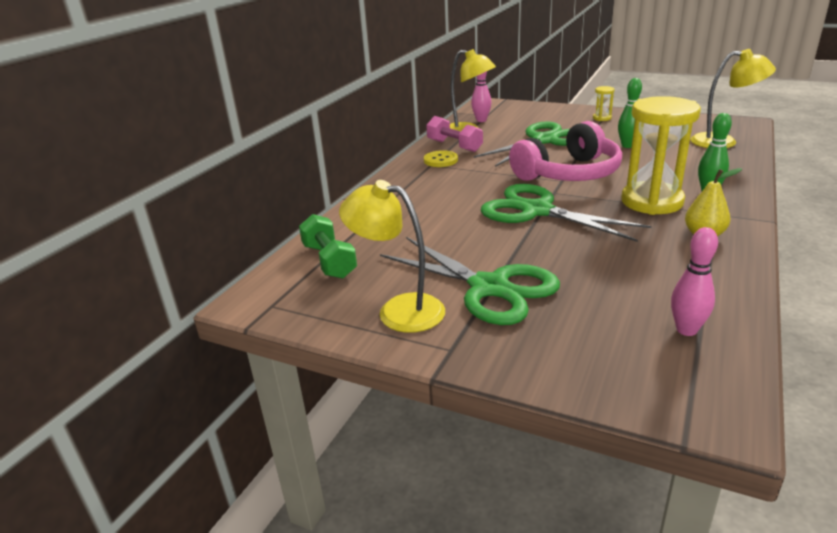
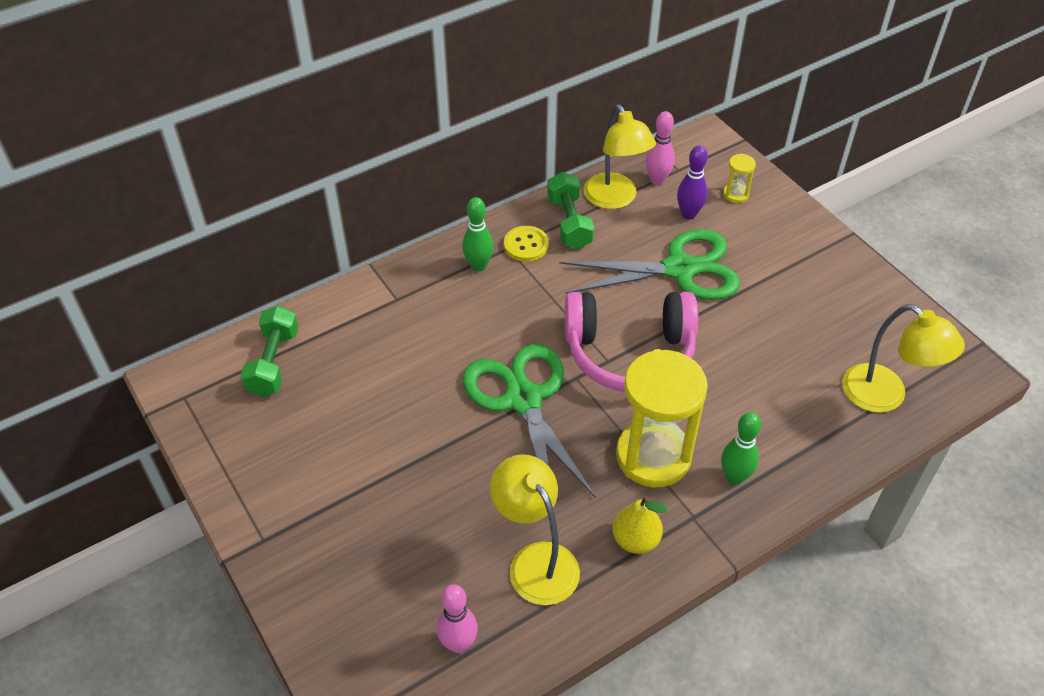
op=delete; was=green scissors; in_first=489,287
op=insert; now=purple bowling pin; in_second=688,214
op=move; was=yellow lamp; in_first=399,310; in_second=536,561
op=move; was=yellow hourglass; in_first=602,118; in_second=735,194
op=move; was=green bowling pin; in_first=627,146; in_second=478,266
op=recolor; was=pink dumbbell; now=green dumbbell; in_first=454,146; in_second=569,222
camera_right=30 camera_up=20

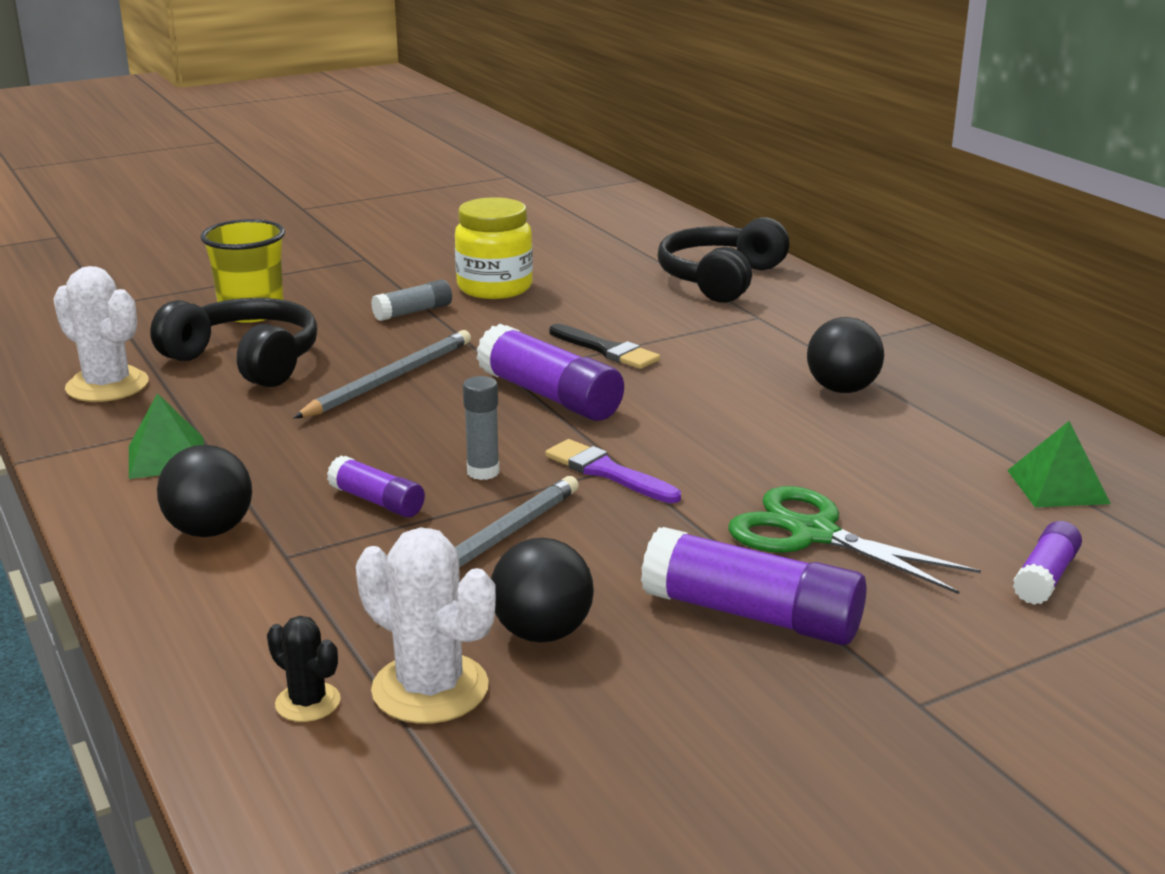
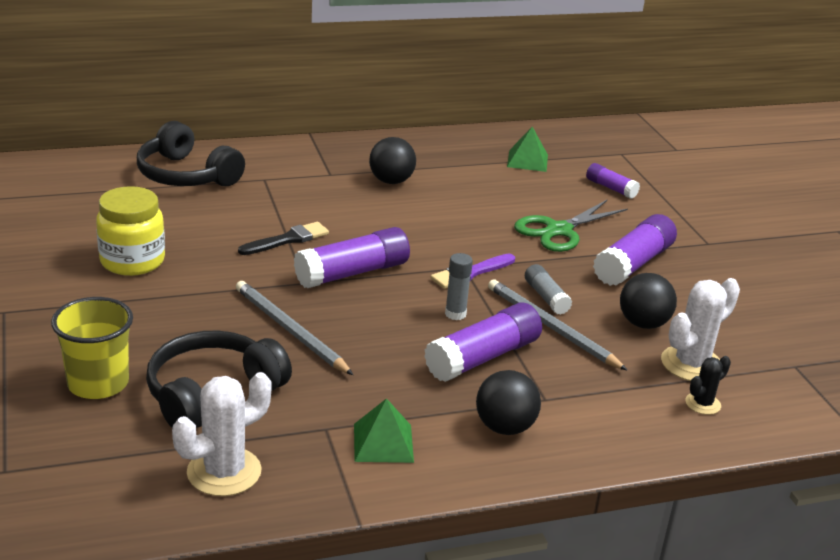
op=move; was=grey glue stick; in_first=413,312; in_second=546,297
op=resize; was=purple glue stick; in_first=377,501; in_second=483,357; ratio=1.79
camera_right=-80 camera_up=5

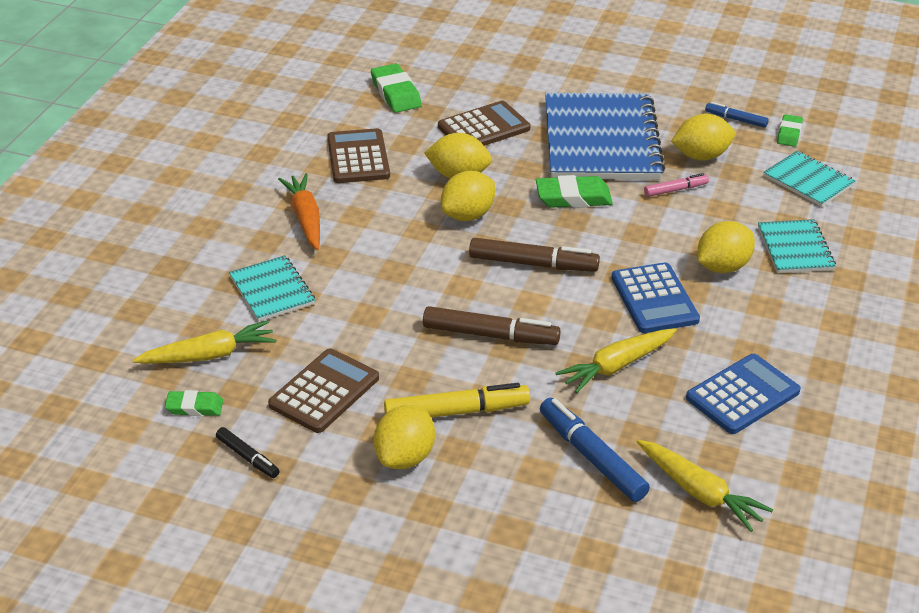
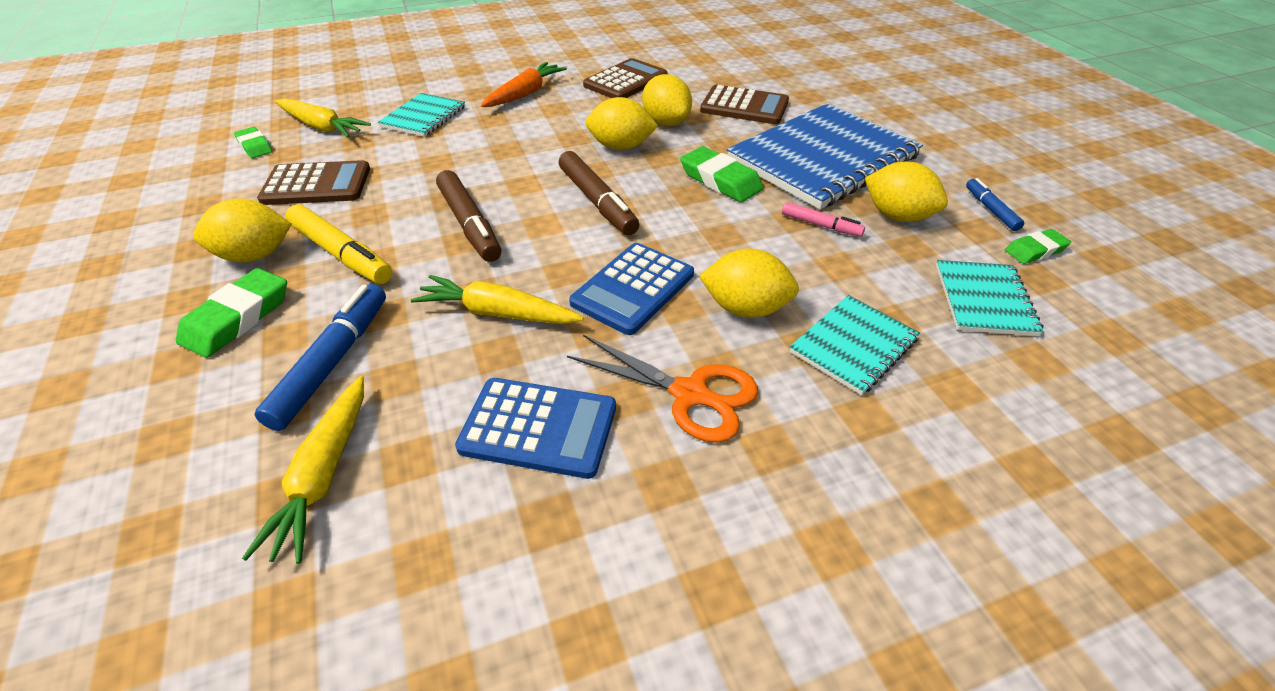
op=delete; was=black marker; in_first=248,457
op=insert; now=orange scissors; in_second=691,395
op=move; was=green eraser; in_first=396,93; in_second=237,318
camera_right=50 camera_up=5

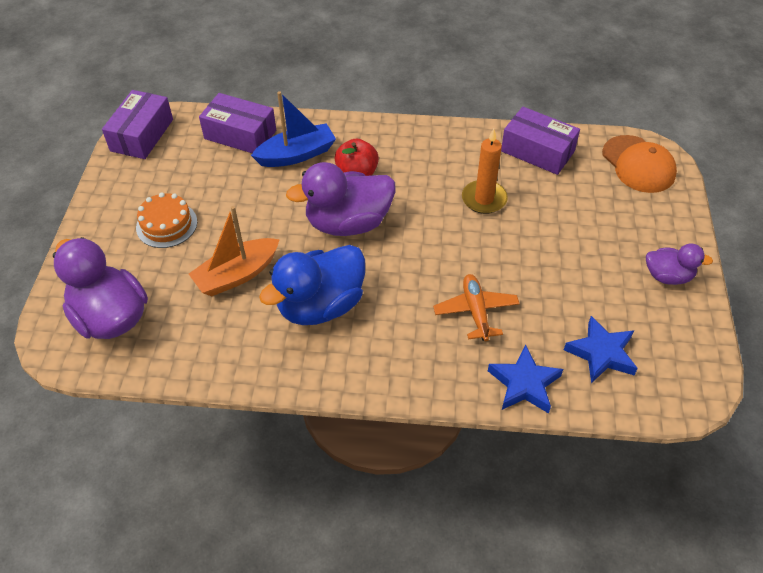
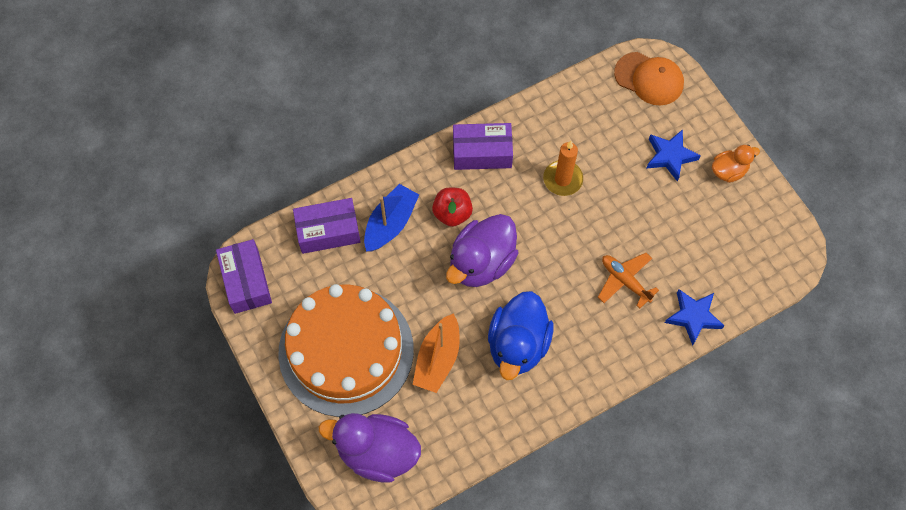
op=move; was=purple box; in_first=537,151; in_second=482,153
op=move; was=blue star; in_first=601,353; in_second=670,156
op=recolor; was=purple duck; now=orange duck; in_first=668,276; in_second=728,171
op=resize; was=orange cake; in_first=166,224; in_second=346,351; ratio=2.44
camera_right=-35 camera_up=15

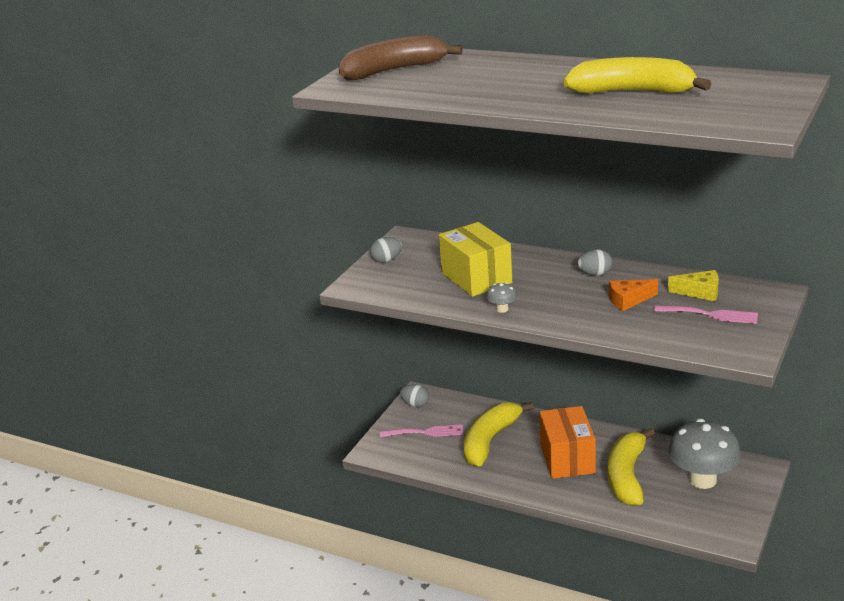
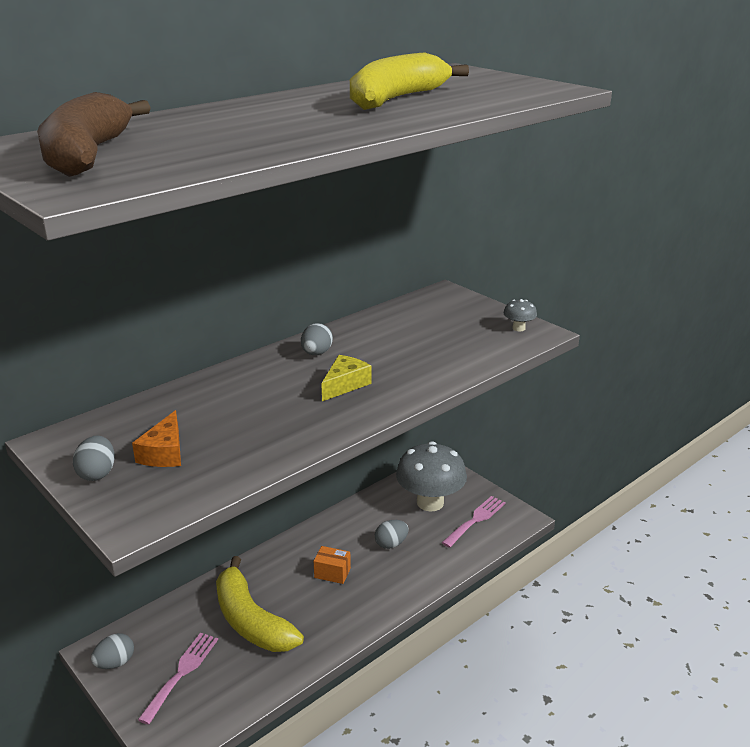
op=delete; was=yellow box; in_first=476,278
op=move; was=grey mushroom; in_first=502,309; in_second=518,328
op=move; was=orange cheese; in_first=628,300; in_second=164,453
op=move; was=pink fork; in_first=711,315; in_second=476,520
op=move; was=yellow cheese; in_first=700,292; in_second=345,385
op=replace; was=yellow banana; now=grey egg; in_first=627,476; in_second=391,544
op=resize; was=orange box; in_first=567,458; in_second=332,573; ratio=0.46
camera_right=-70 camera_up=0

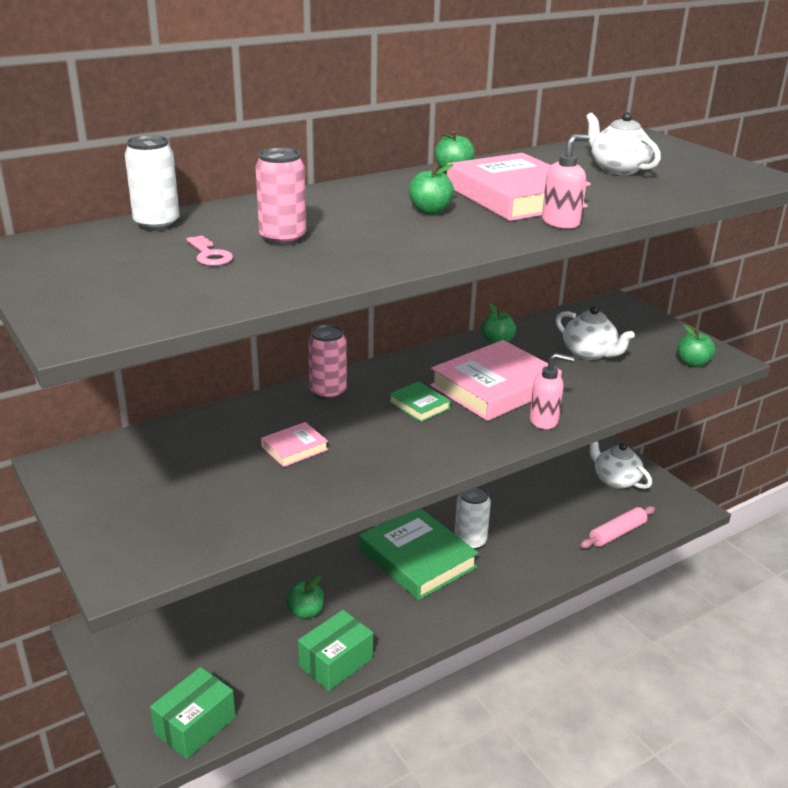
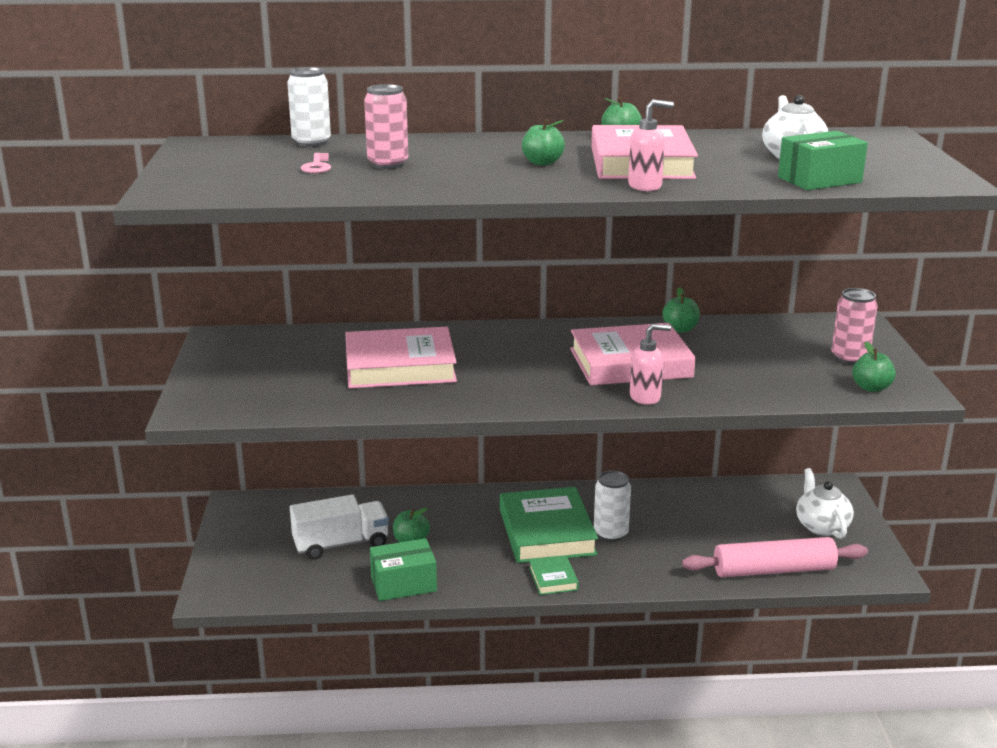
op=delete; was=white teapot; in_first=589,353
op=insert; now=white truck; in_second=341,544
op=move; was=green box; in_first=195,725; in_second=819,180
op=move; was=pink can; in_first=328,392; in_second=849,358
op=move; was=green book; in_first=419,405; in_second=553,578
op=rotate; was=pink soap dispenser; in_first=544,421; in_second=645,397; clockwise=-45
op=resize; was=pink book; in_first=294,448; in_second=400,366; ratio=2.16
op=resize; was=pink rolling pin; in_first=617,533; in_second=773,570; ratio=1.57
camera_right=30 camera_up=-5

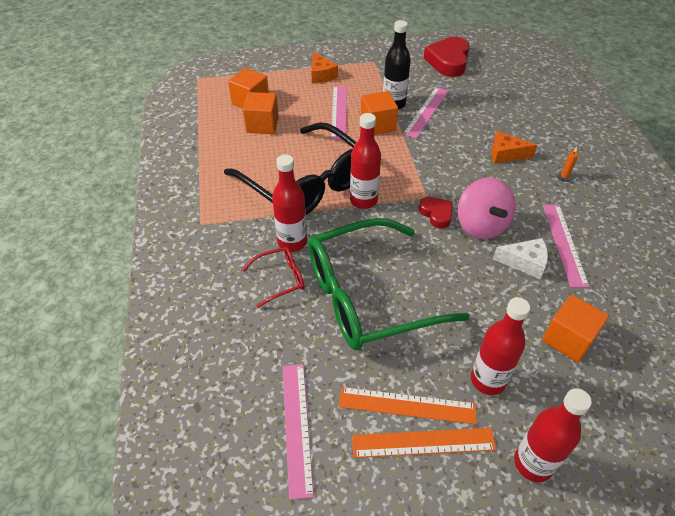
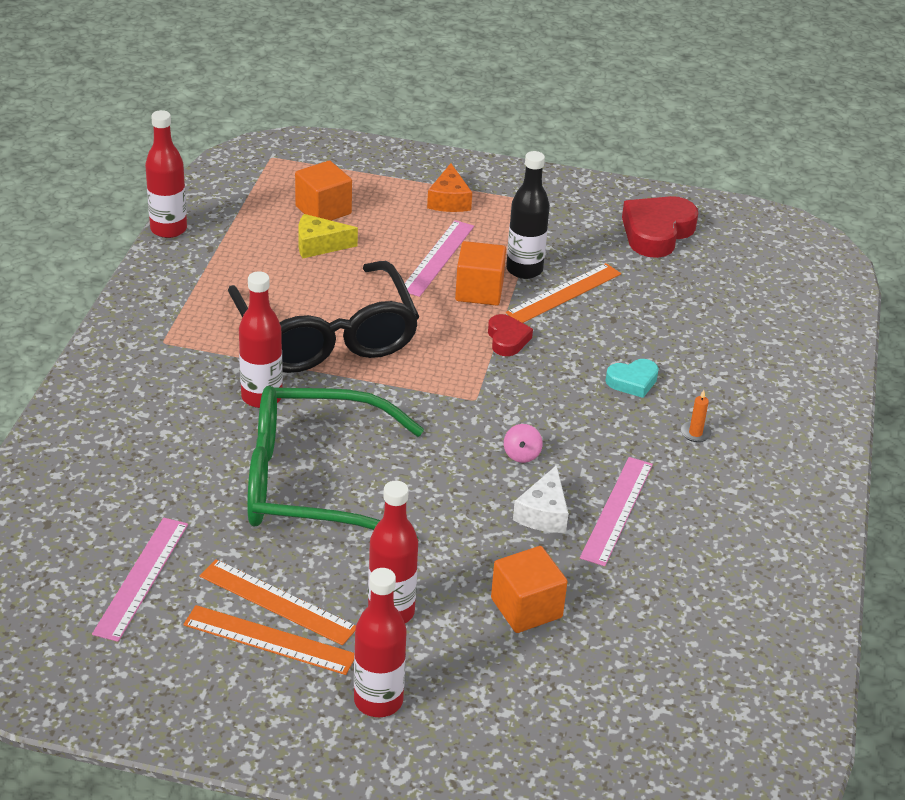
op=delete; was=red glasses; in_first=280,279
op=move; was=red bottle; in_first=363,200; in_second=168,229
op=move; was=red heart; in_first=436,214; in_second=507,339
op=replace; was=orange cube; now=yellow cheese; in_first=262,125; in_second=319,245
op=replace; was=orange cheese; now=turquoise heart; in_first=505,154; in_second=632,381
op=recolor; was=pink ruler; now=orange ruler; in_first=426,112; in_second=564,293
op=rotate; was=white cheese; in_first=524,262; in_second=543,513; clockwise=75
op=resize; was=pink spinning top; in_first=481,225; in_second=521,455; ratio=0.45
camera_right=20 camera_up=-10

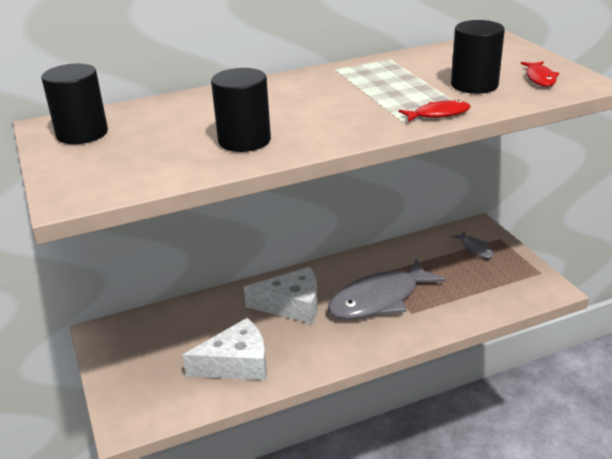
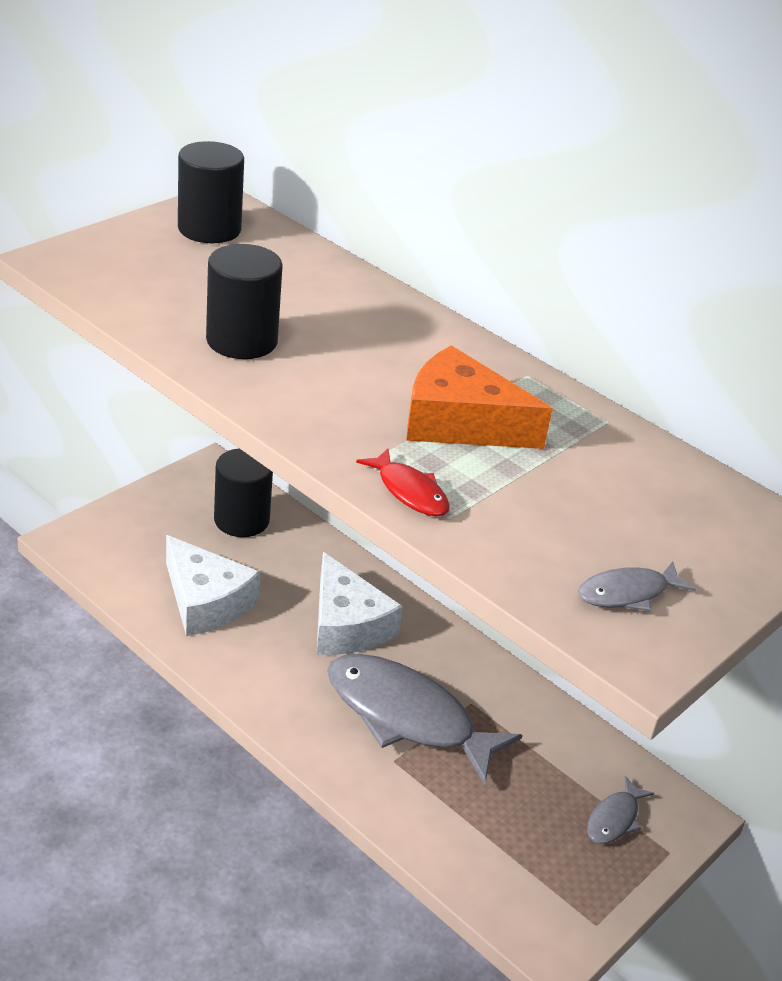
op=insert; now=orange cheese; in_second=460,422
op=move; was=black cylinder; in_first=474,85; in_second=241,520
op=recolor; was=red fish; now=grey fish; in_first=540,78; in_second=628,593
camera_right=60 camera_up=5

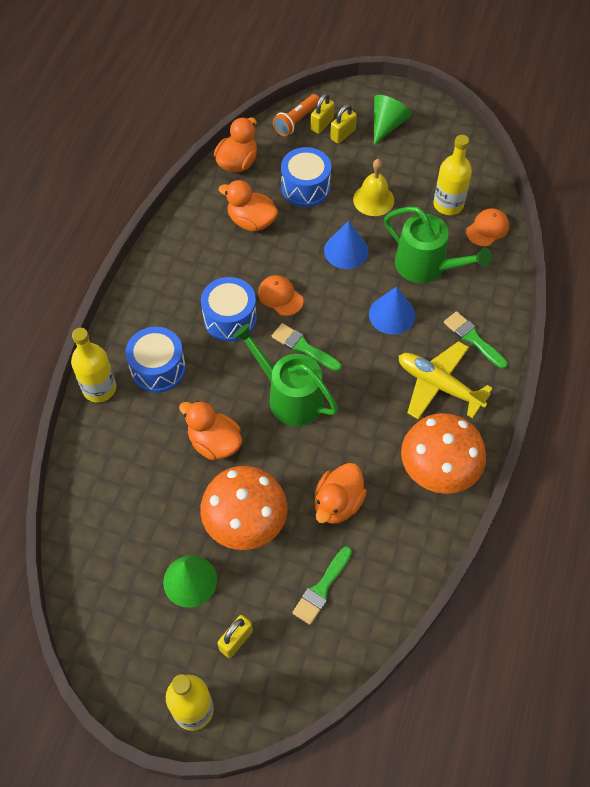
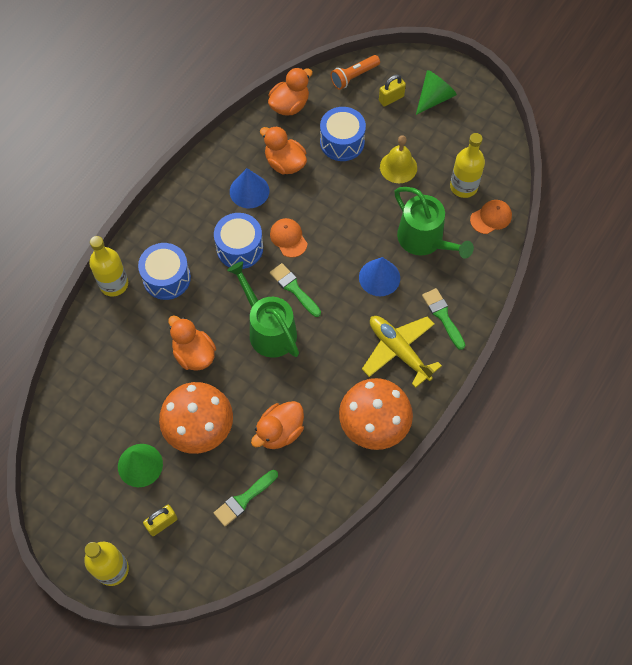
op=delete; was=yellow padlock; in_first=322,124
op=move; was=blue cone; in_first=346,250; in_second=249,191
camera_right=15 camera_up=5

